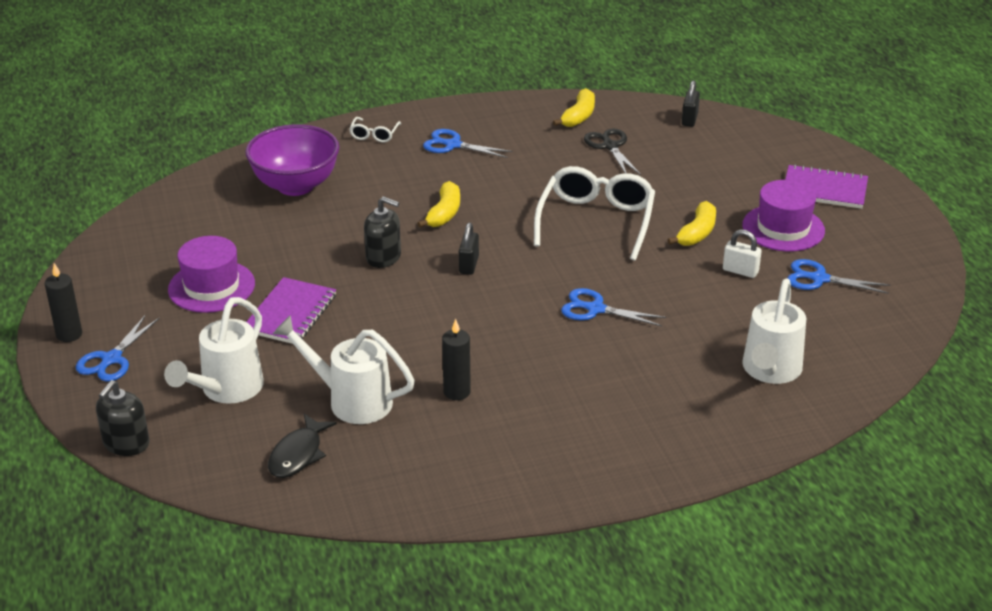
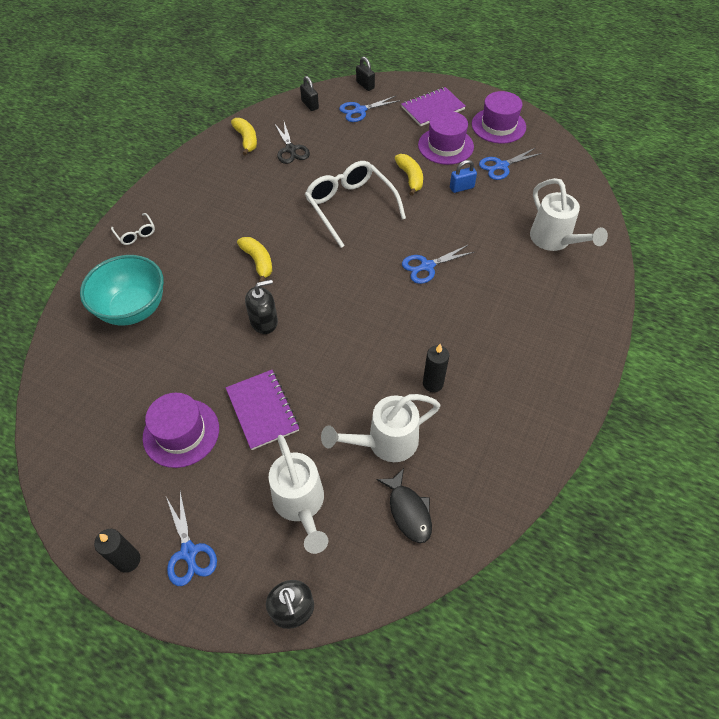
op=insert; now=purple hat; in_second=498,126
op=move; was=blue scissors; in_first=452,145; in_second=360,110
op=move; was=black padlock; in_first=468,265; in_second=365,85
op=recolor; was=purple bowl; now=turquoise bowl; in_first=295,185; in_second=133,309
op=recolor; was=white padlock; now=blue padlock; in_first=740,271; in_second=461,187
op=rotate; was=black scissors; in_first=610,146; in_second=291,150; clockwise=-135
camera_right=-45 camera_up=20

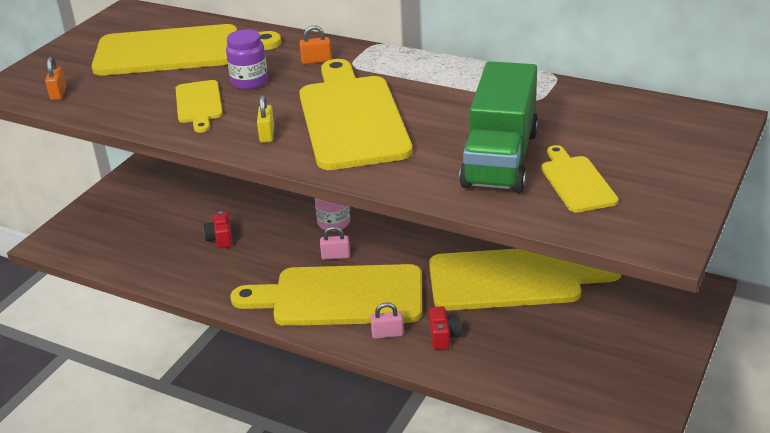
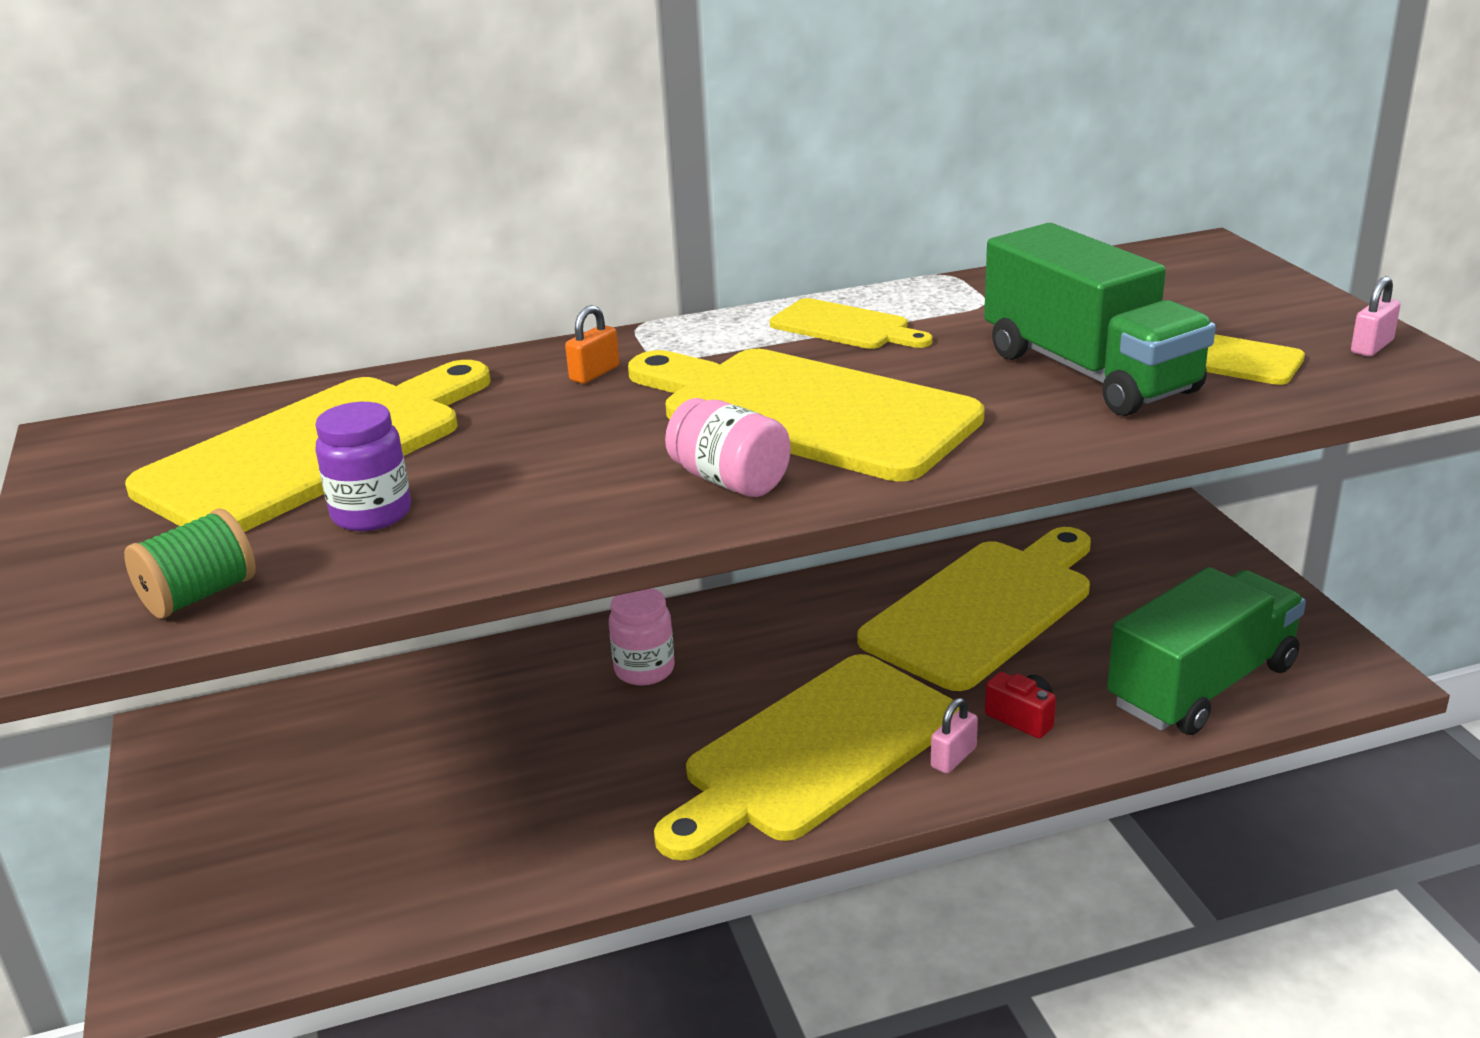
op=delete; was=red camera; in_first=220,239
op=insert; now=green truck; in_second=1202,685
op=move; was=yellow cutting board; in_first=199,104; in_second=845,327
op=move; was=purple jar; in_first=249,82; in_second=372,514
op=move; was=pink padlock; in_first=335,256; in_second=1371,347
op=replace; was=orange padlock; now=green spool; in_first=58,93; in_second=200,595
op=replace; was=yellow padlock; now=pink jar; in_first=267,134; in_second=730,481
camera_right=-45 camera_up=-5

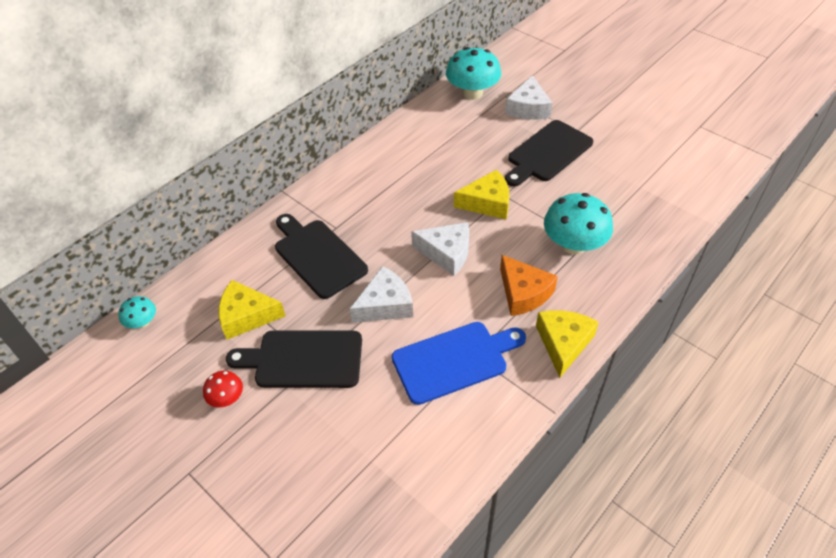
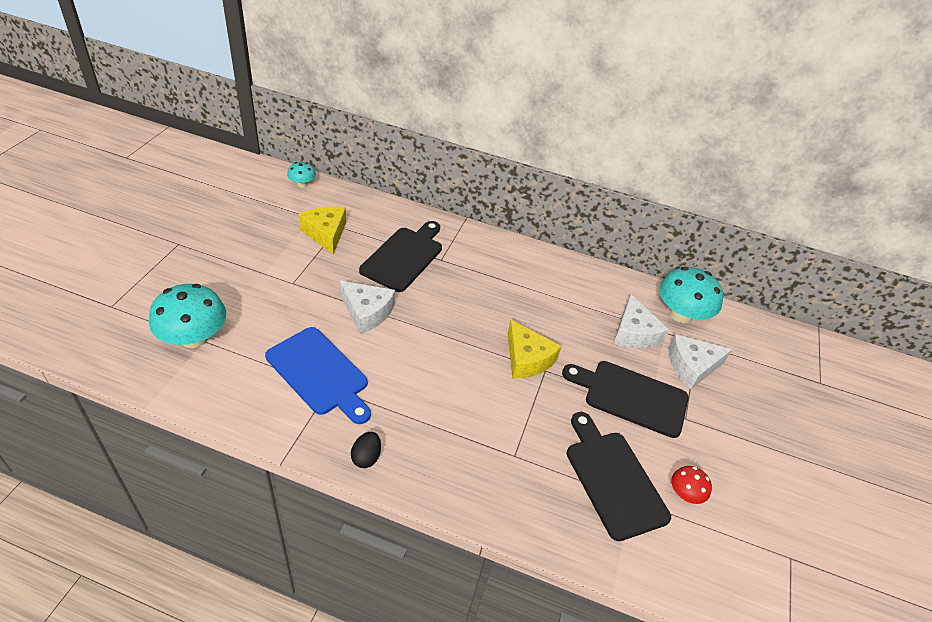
op=delete; was=orange cheese; in_first=523,293
op=move; was=red mushroom; in_first=227,398; in_second=685,493
op=move; was=black cutting board; in_first=303,359; in_second=613,479
op=move; was=white cheese; in_first=446,253; in_second=634,333
op=move; was=turquoise mushroom; in_first=573,244; in_second=194,337
op=replace; was=yellow cheese; now=black egg; in_first=563,343; in_second=366,457
camera_right=60 camera_up=-5

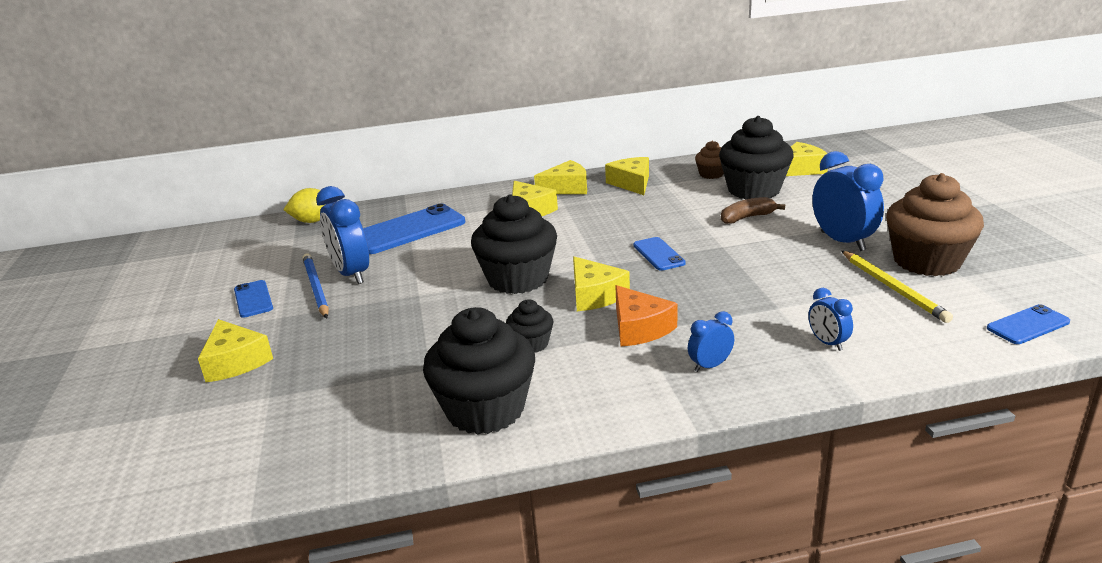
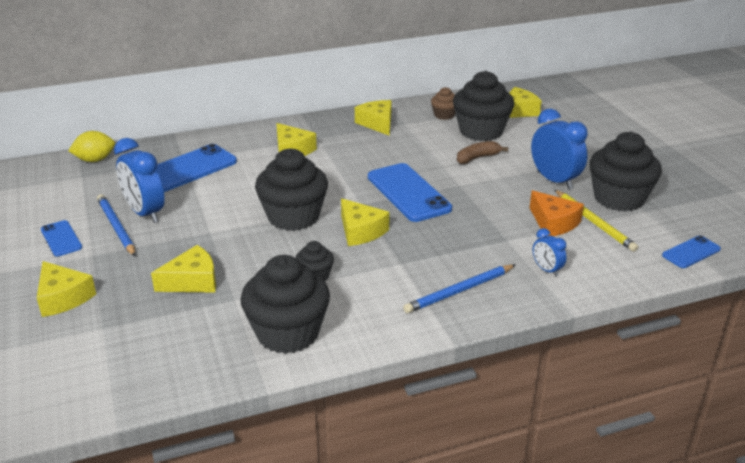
op=move; was=yellow cheese; in_first=566,188; in_second=192,281
op=move; was=orange cheese; in_first=639,328; in_second=553,223
op=replace; was=blue clock; now=blue pencil; in_first=710,366; in_second=459,291
op=recolor; was=brown cupcake; now=black cupcake; in_first=926,261; in_second=619,198
op=resize; was=blue phone; in_first=658,254; in_second=408,193; ratio=1.88
camera_right=-10 camera_up=5

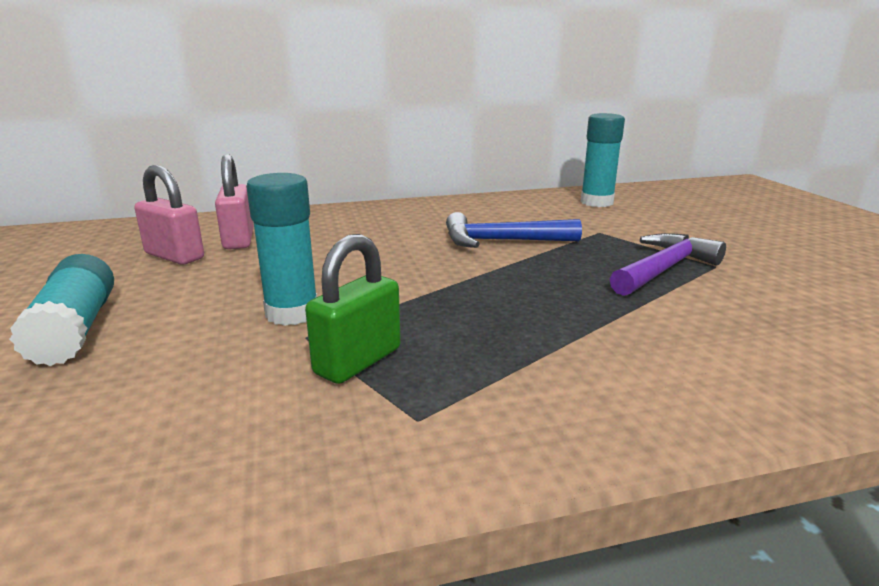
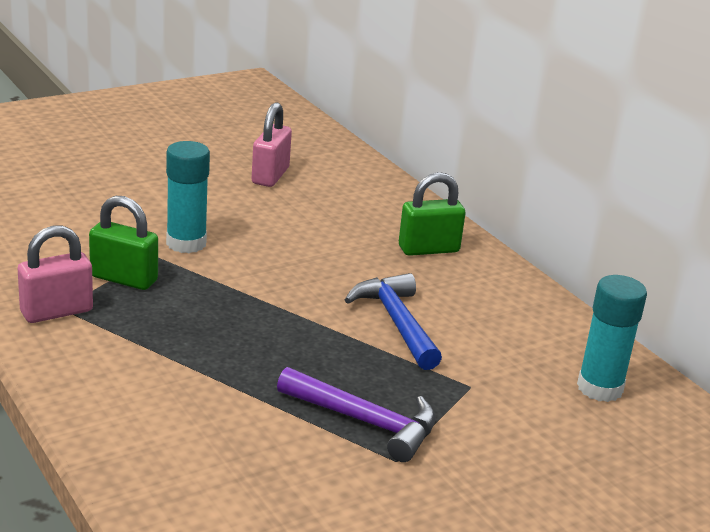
op=delete; was=turquoise glue stick; in_first=75,329
op=insert; now=green padlock; in_second=428,249
op=move; was=pink padlock; in_first=239,240; in_second=56,312
camera_right=70 camera_up=5

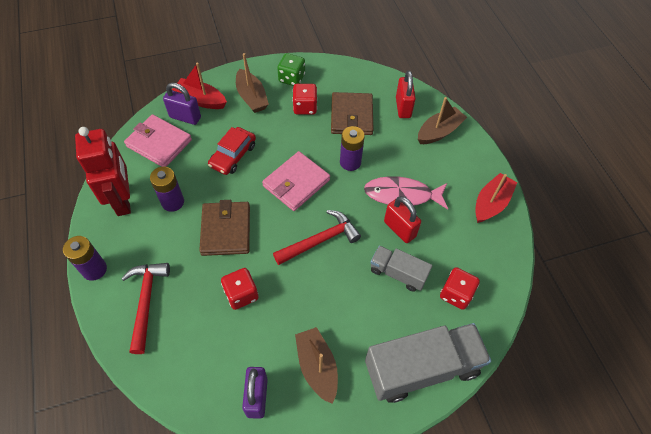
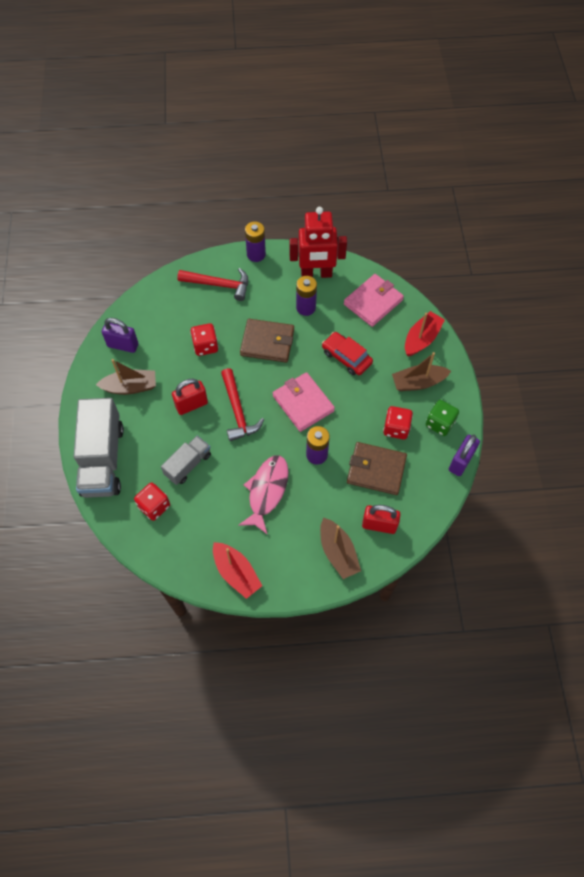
op=move; was=purple padlock; in_first=185,117; in_second=461,462
op=move; was=red padlock; in_first=399,229; in_second=191,405
camera_right=105 camera_up=5

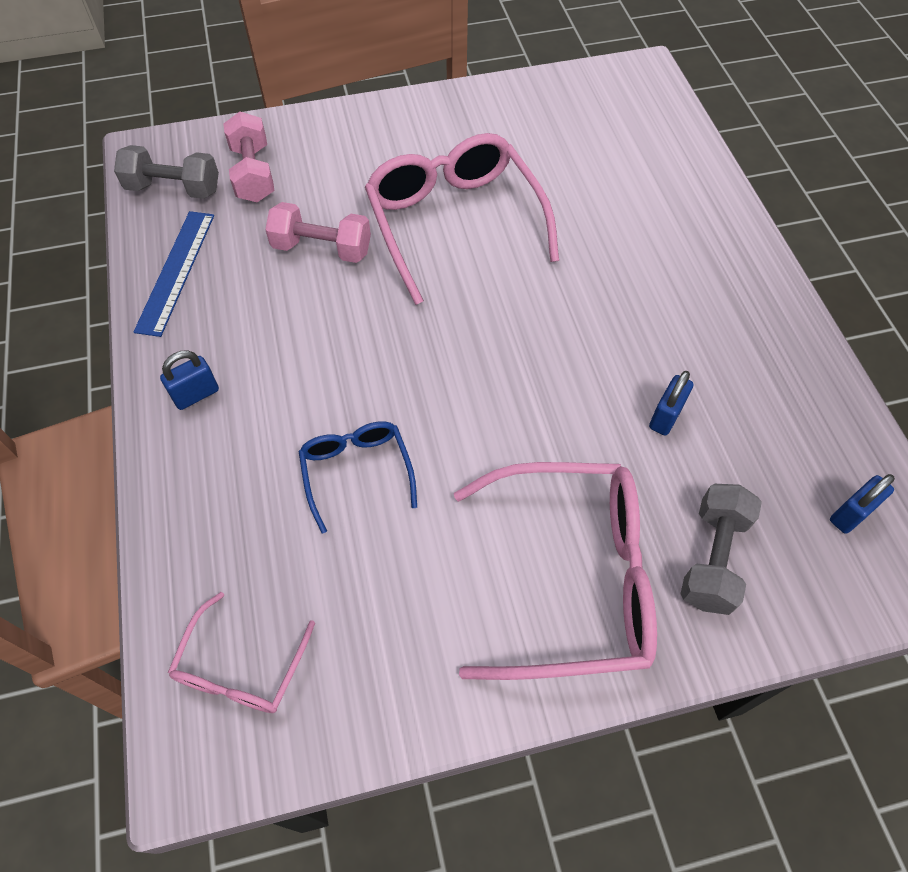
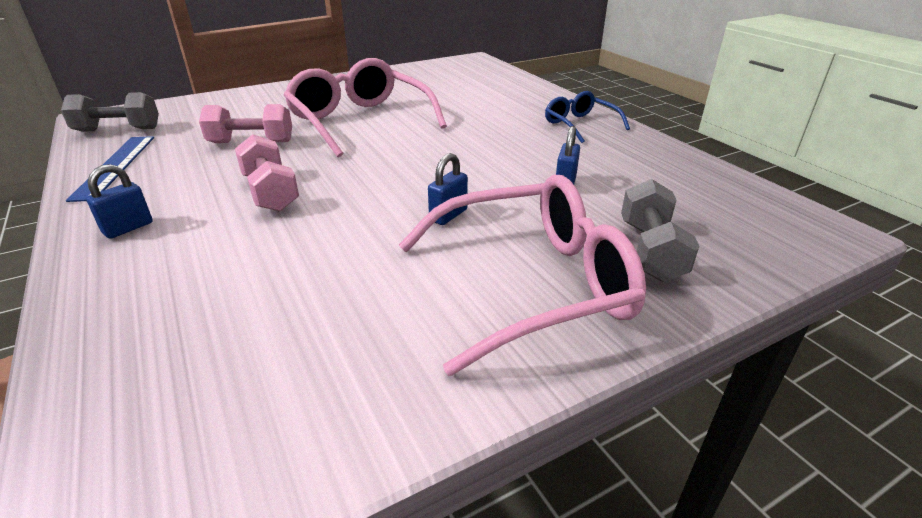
op=delete; was=pink glasses; in_first=241,667
op=move; was=pink dumbbell; in_first=253,174; in_second=270,192
op=move; was=blue glasses; in_first=357,472; in_second=580,125
op=move; was=blue padlock; in_first=850,514; in_second=448,215
camera_right=-15 camera_up=-25

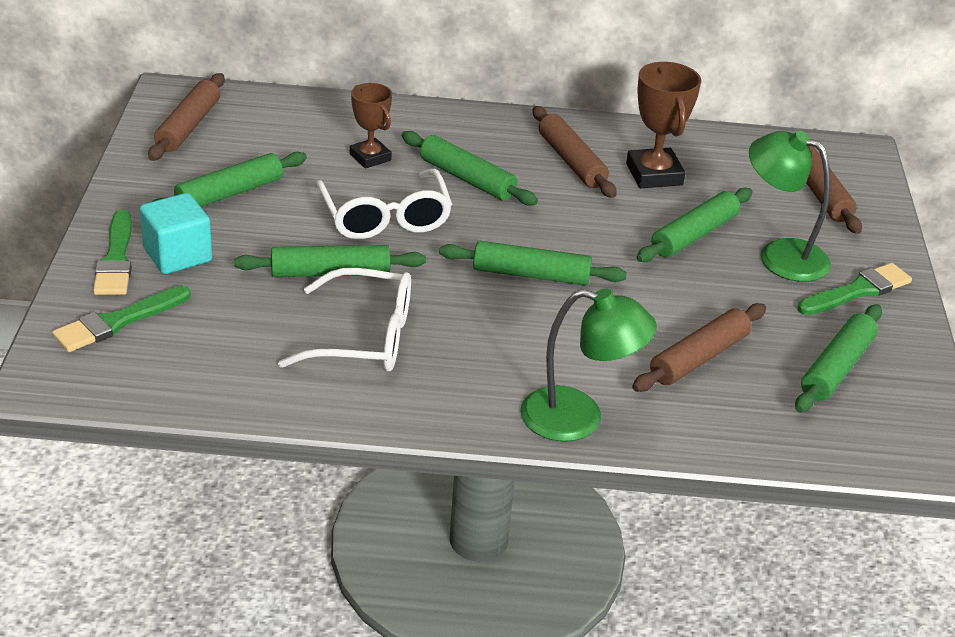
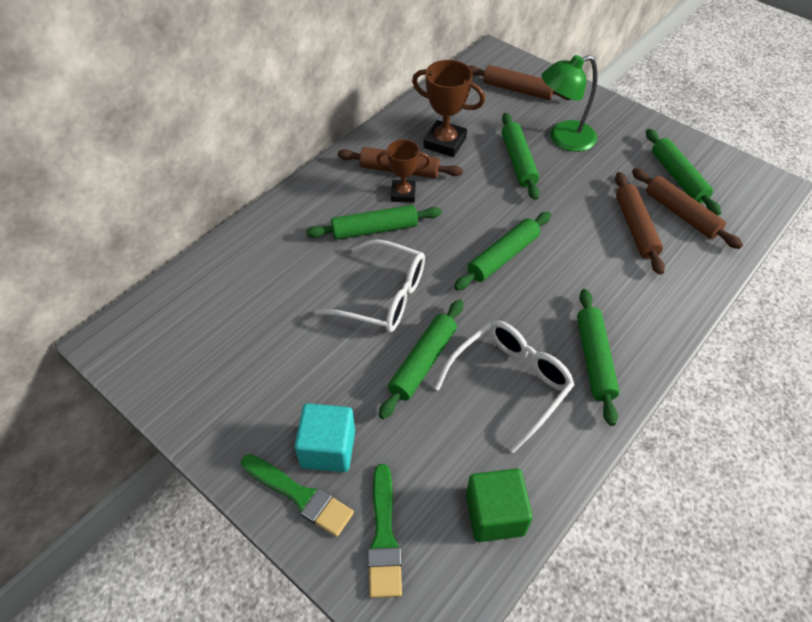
op=delete; was=green lamp; in_first=578,418
op=delete; was=green brush; in_first=857,291
op=insert; now=green cube; in_second=495,515
op=move; was=brown rolling pin; in_first=188,126; in_second=681,214
op=move; was=green rolling pin; in_first=229,193; in_second=594,359
op=move; was=brown trophy; in_first=370,157; in_second=403,194
camera_right=-50 camera_up=15

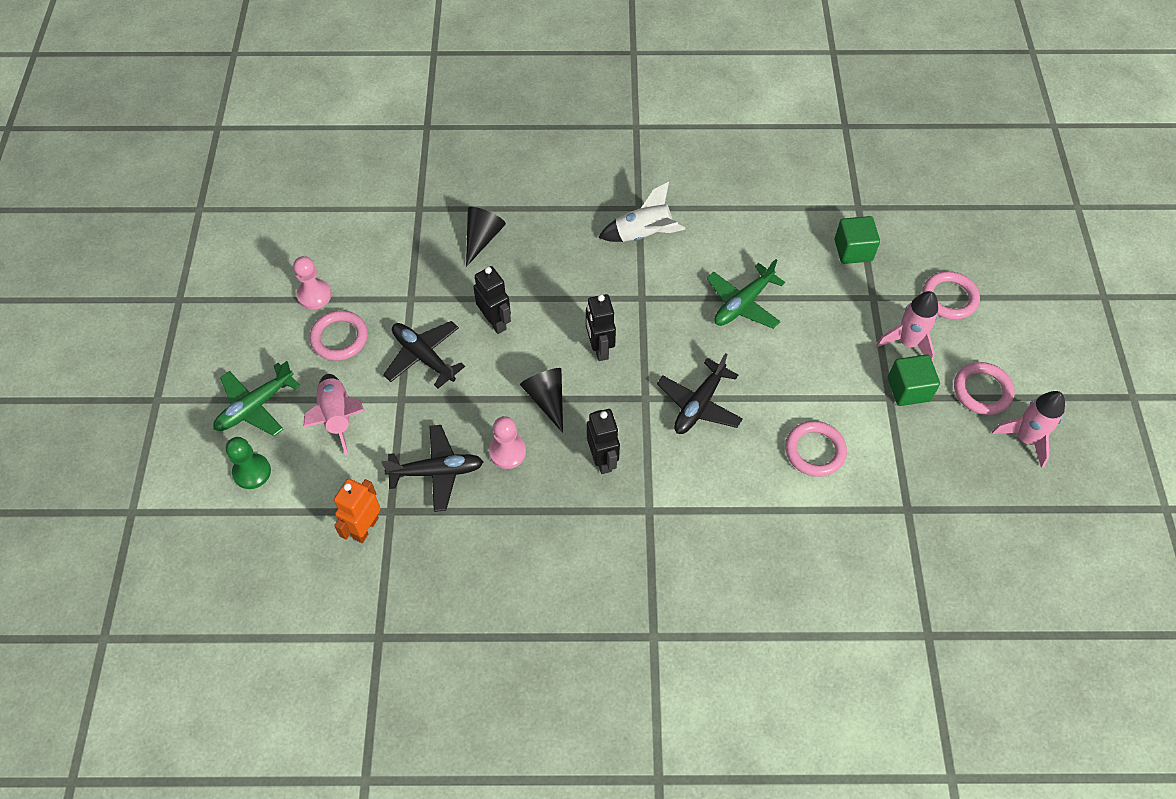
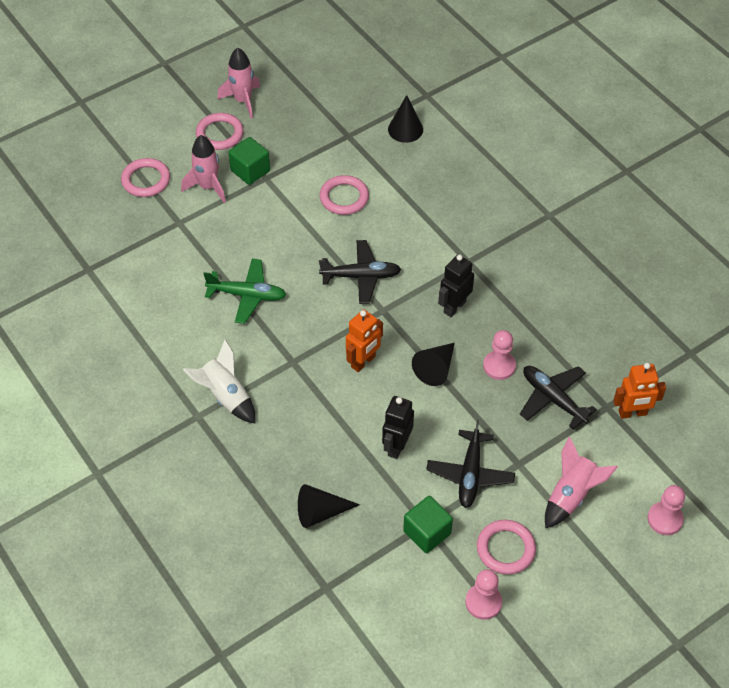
op=delete; was=green plane; in_first=255,406
op=insert; now=black cone; in_second=405,129
op=move; was=green cube; in_first=853,250; in_second=427,532
op=recolor; was=green pawn; now=pink pawn; in_first=252,472; in_second=665,519
op=recolor; was=black robot; now=orange robot; in_first=599,349; in_second=363,362
camera_right=-125 camera_up=-5

